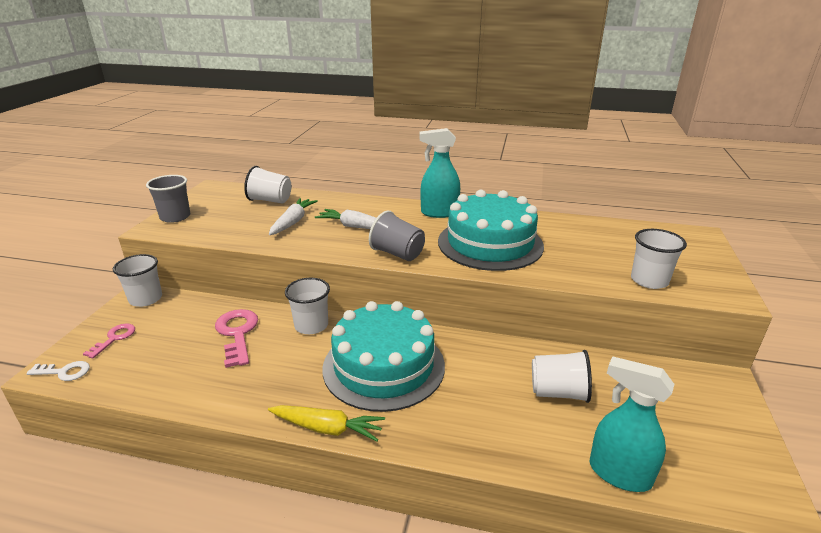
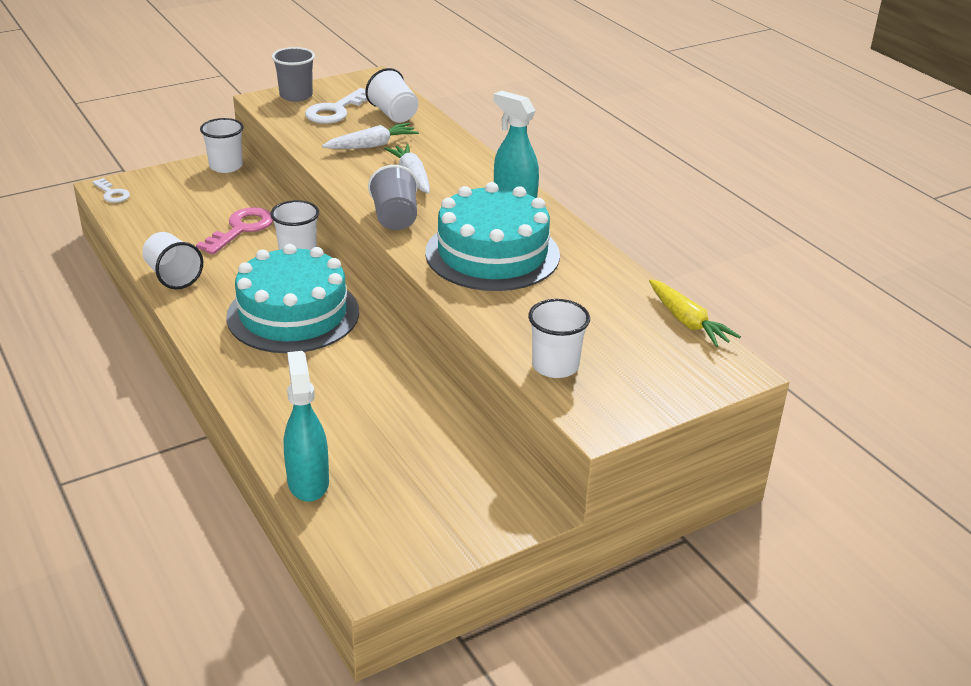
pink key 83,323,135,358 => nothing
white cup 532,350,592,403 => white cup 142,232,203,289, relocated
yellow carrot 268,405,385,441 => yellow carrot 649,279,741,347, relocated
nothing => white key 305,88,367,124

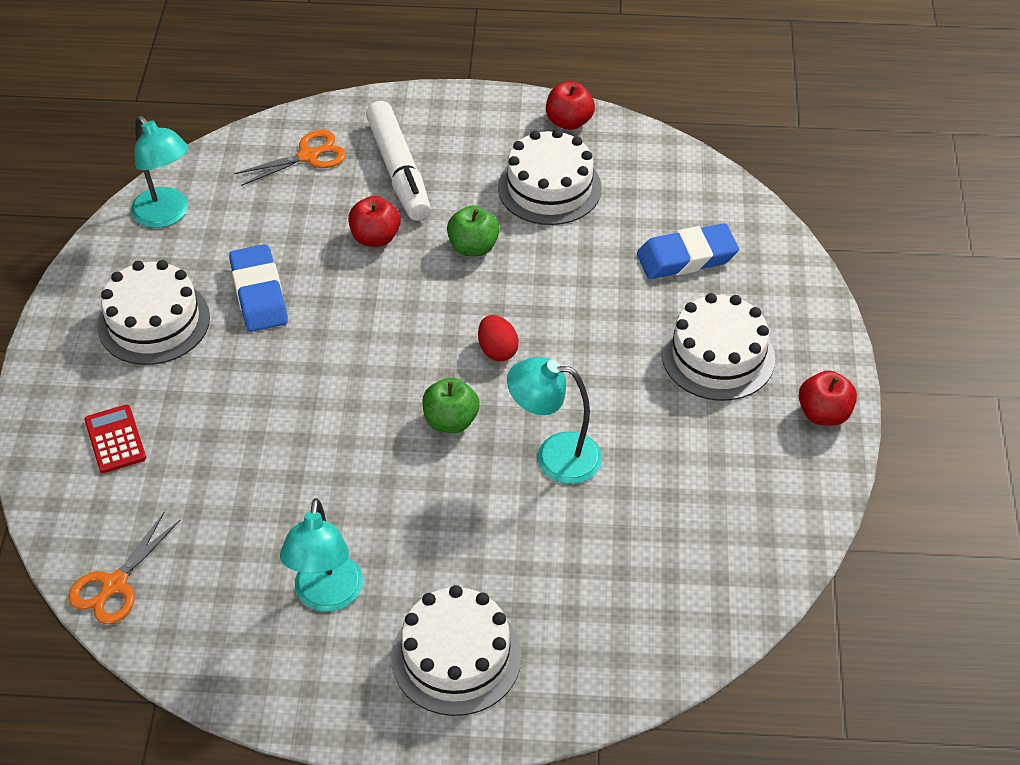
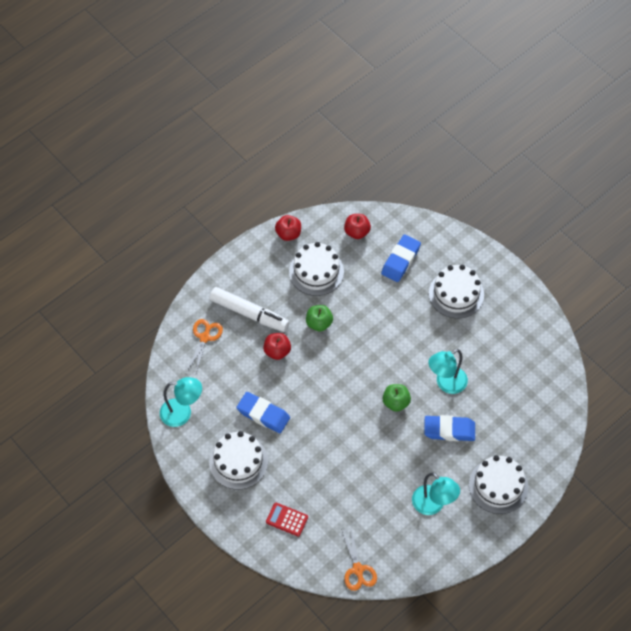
red egg 478,315,519,362 => nothing
red apple 799,371,857,426 => red apple 344,214,371,239, relocated
nothing => blue eraser 424,415,475,441

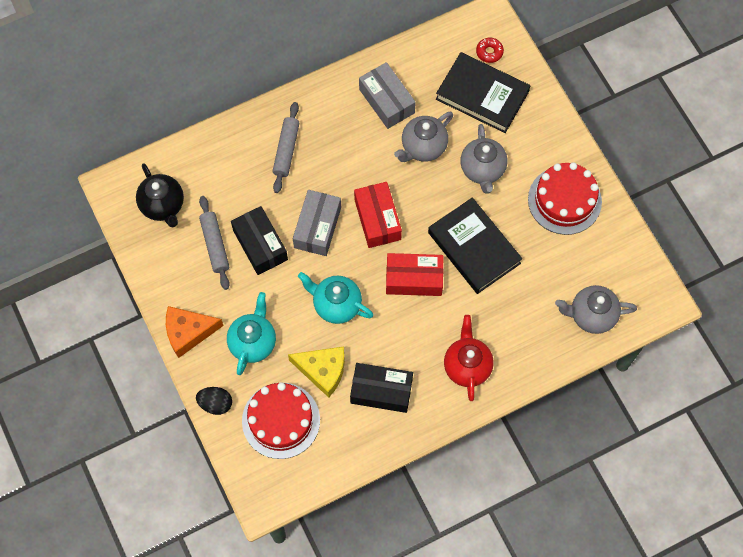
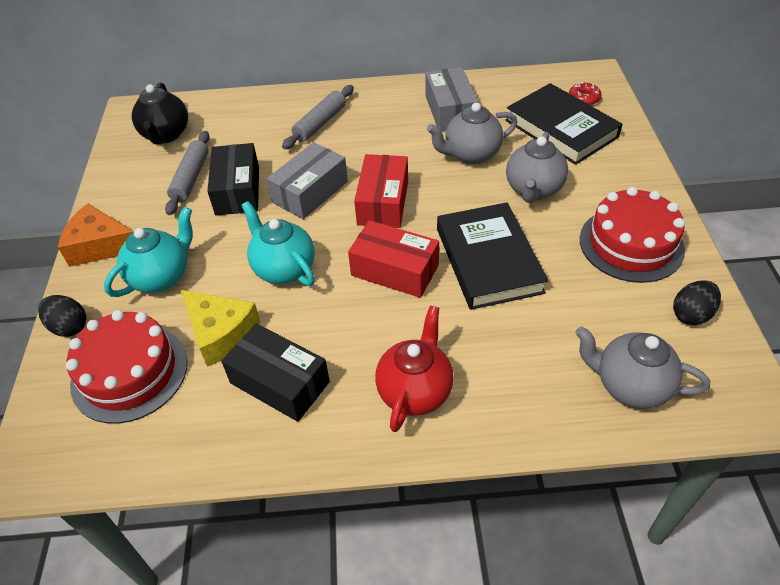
nothing => black egg 673,280,721,325

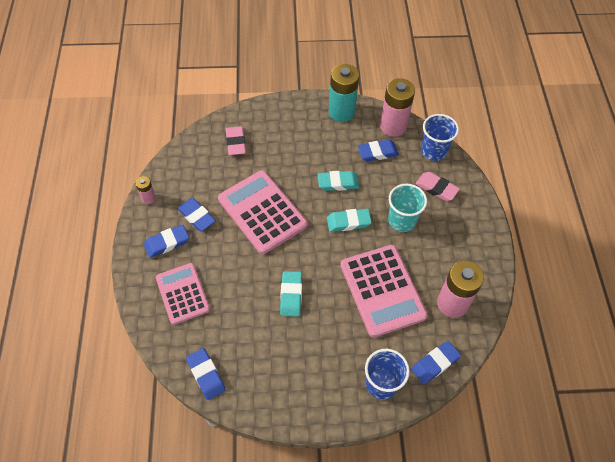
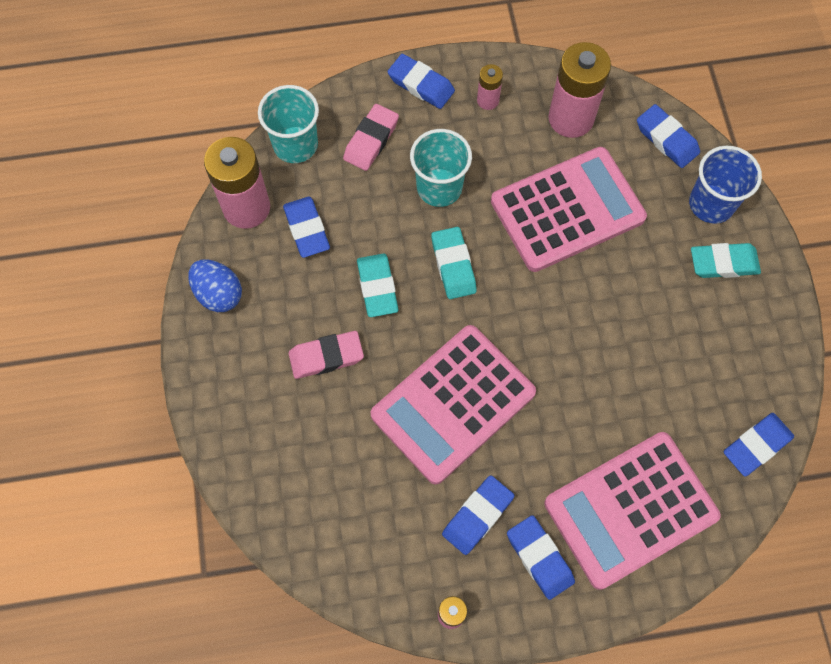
turquoise battery 329,64,359,122 => blue egg 188,260,242,312
blue cup 421,114,459,161 => turquoise cup 258,85,319,163
pink eraser 226,126,246,155 => pink eraser 289,331,364,379, relocated
pink calculator 156,263,210,325 => pink calculator 544,432,720,590, x1.53
turquoise eraser 280,271,302,317 => turquoise eraser 691,243,761,278, relocated
nothing => blue eraser 387,54,455,109
nothing => pink battery 477,64,503,110

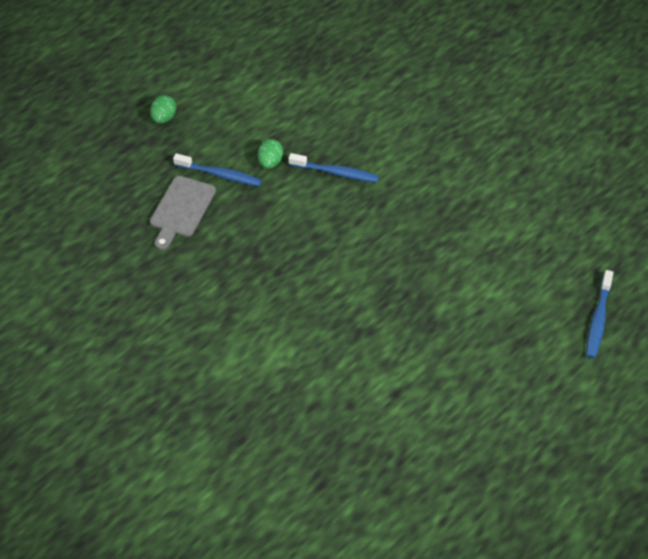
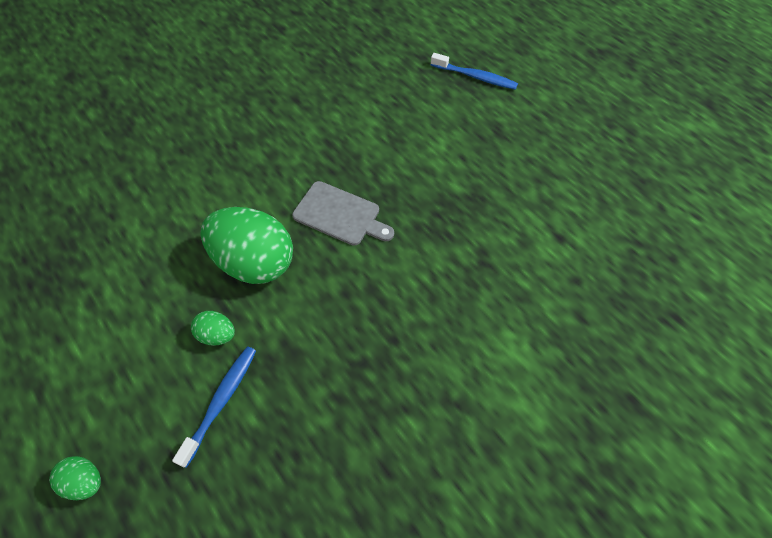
blue toothbrush 289,153,379,183 => green egg 200,207,293,284
grey cutting board 150,176,216,250 => grey cutting board 292,181,394,246, relocated

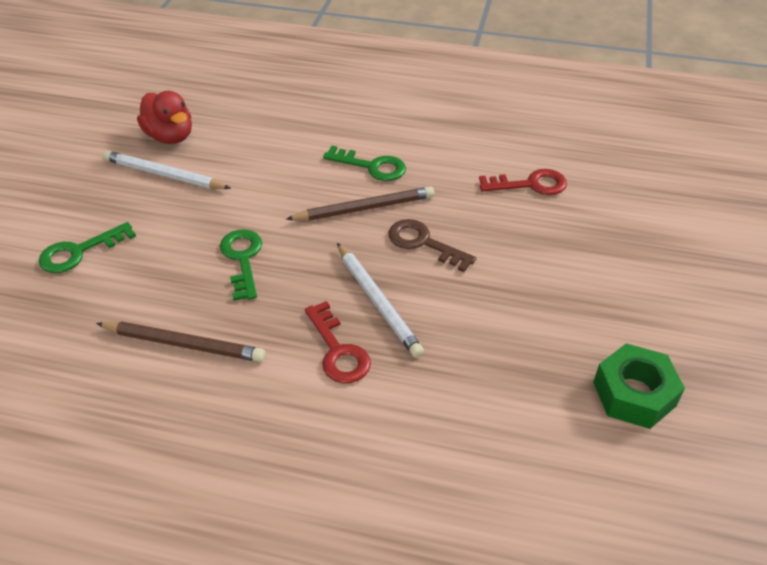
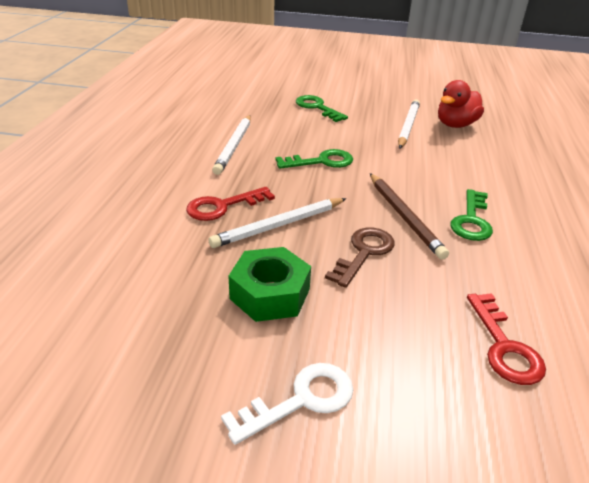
brown pencil 96,321,265,362 => white pencil 212,115,251,175
green nut 593,343,685,429 => green nut 228,247,311,322, relocated
nothing => white key 221,363,353,445

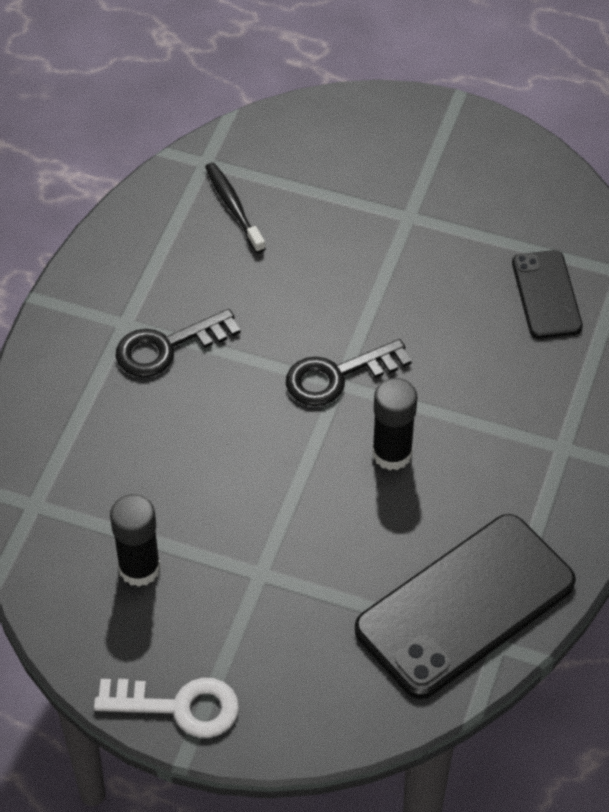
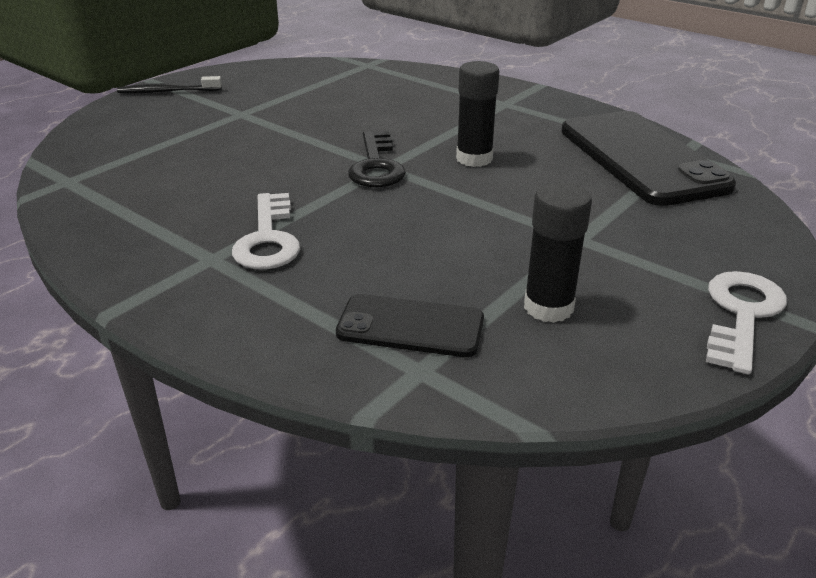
black toothbrush 205,162,266,253 => black toothbrush 117,76,222,93, relocated
black phone 512,250,583,339 => black phone 336,294,484,357, relocated
black key 116,309,241,377 => white key 232,193,300,269

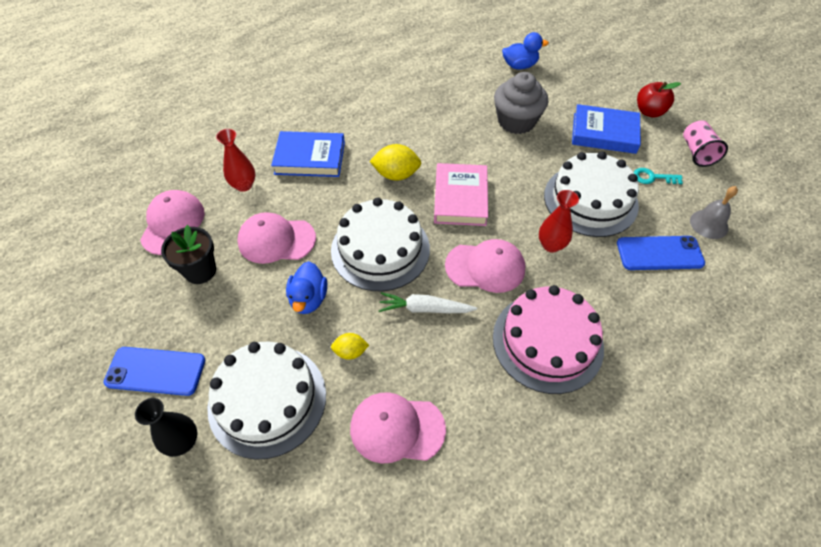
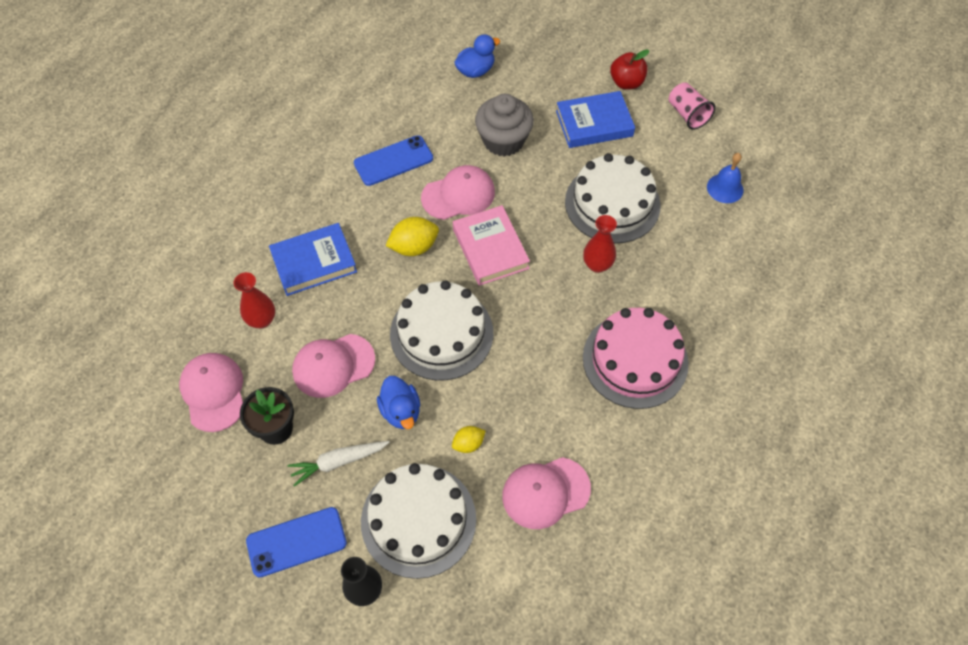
turquoise key 634,168,683,184 => nothing
grey bell 690,186,738,239 => blue bell 707,153,744,203
blue phone 617,236,705,270 => blue phone 354,135,433,186, relocated
pink cap 445,239,526,293 => pink cap 421,165,495,220, relocated
white carrot 379,292,477,313 => white carrot 288,441,390,487, relocated

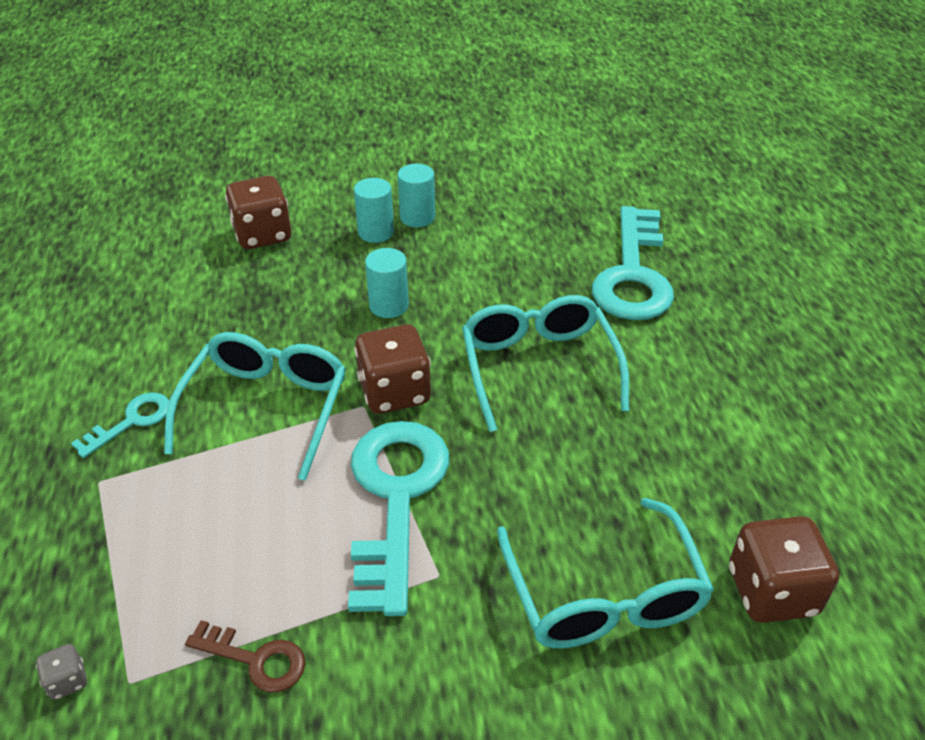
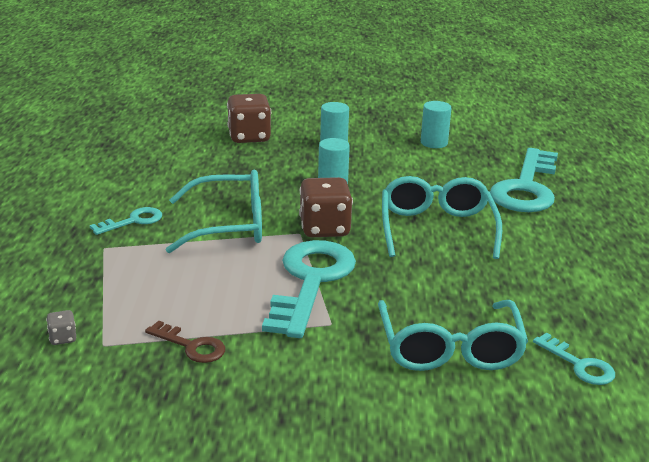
turquoise cylinder 397,164,435,227 => turquoise cylinder 421,101,451,148, relocated
turquoise glasses 164,332,346,481 => turquoise glasses 166,170,262,253, 60 degrees clockwise
brown dice 729,516,839,623 => turquoise key 533,333,615,385

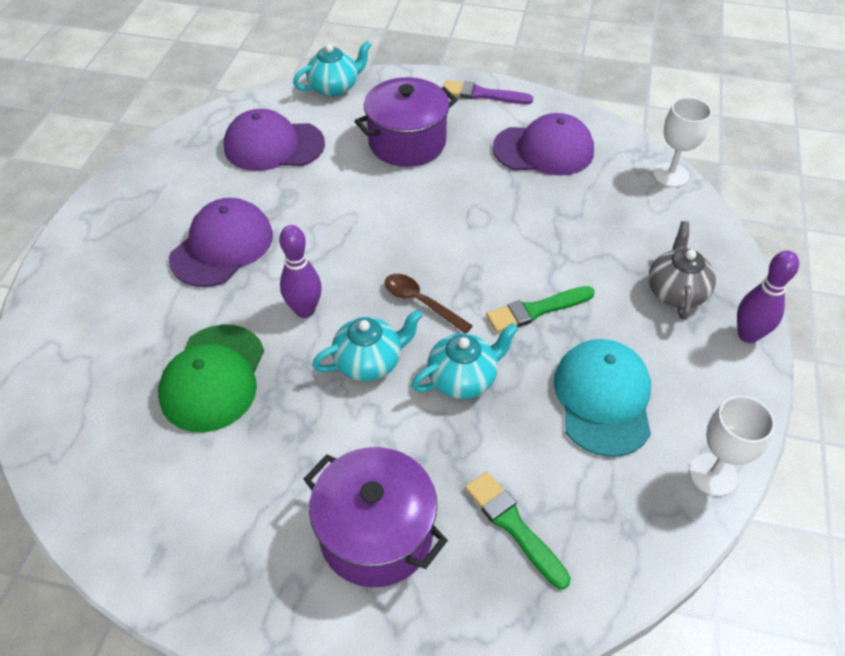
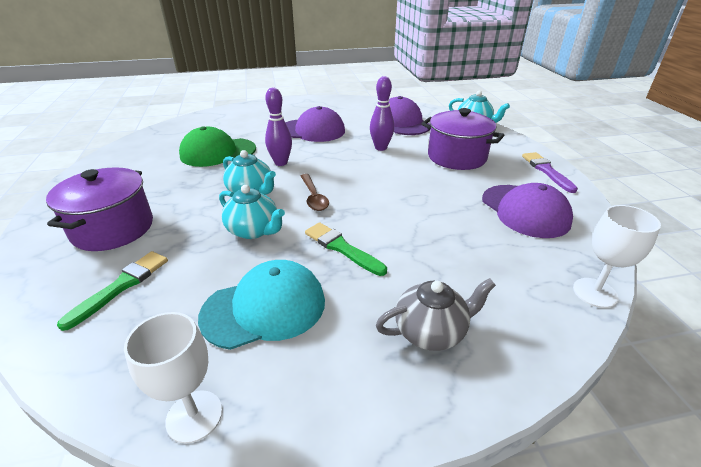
purple bowling pin 737,250,799,343 => purple bowling pin 370,76,394,151, relocated
brown spoon 384,274,473,333 => brown spoon 301,174,329,211, 150 degrees clockwise

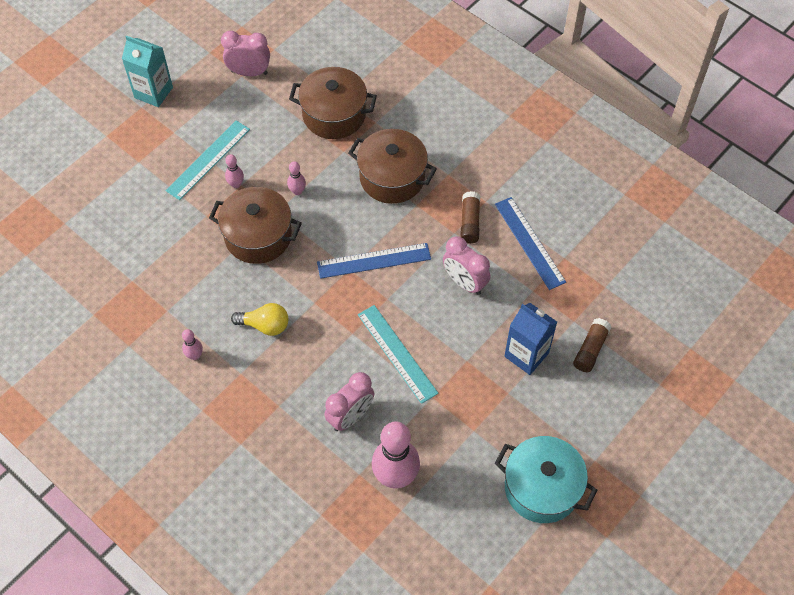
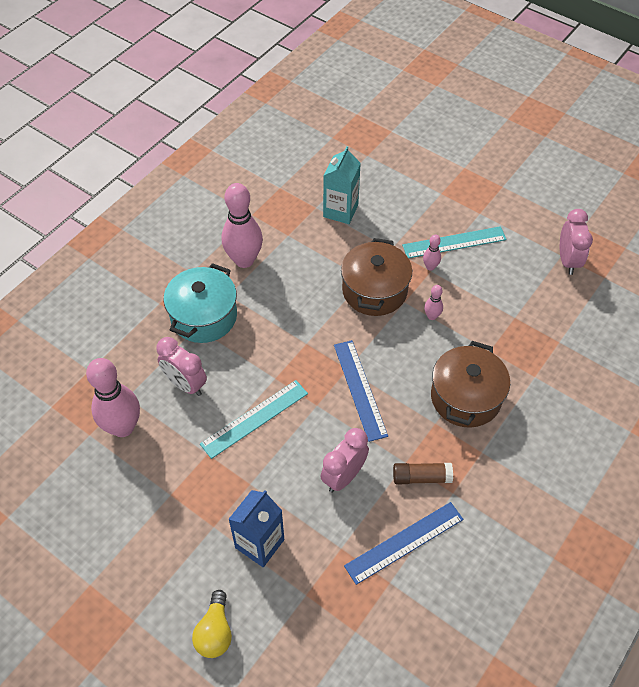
turquoise carton 122,36,173,107 => turquoise carton 323,146,361,224, relocated
brown pot 289,67,377,139 => nothing
turquoise ruler 166,120,250,200 => turquoise ruler 402,226,507,258, 45 degrees counterclockwise
yellow light bulb 231,303,288,336 => yellow light bulb 192,590,232,658, relocated
brown glue stick 573,318,611,372 => nothing
pink bowling pin 182,329,203,360 => pink bowling pin 222,183,263,268, x2.24
turquoise pot 495,436,597,523 => turquoise pot 164,263,237,343, relocated

